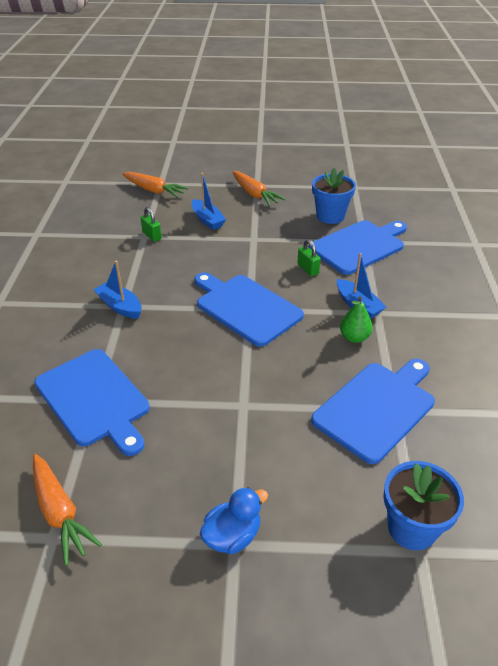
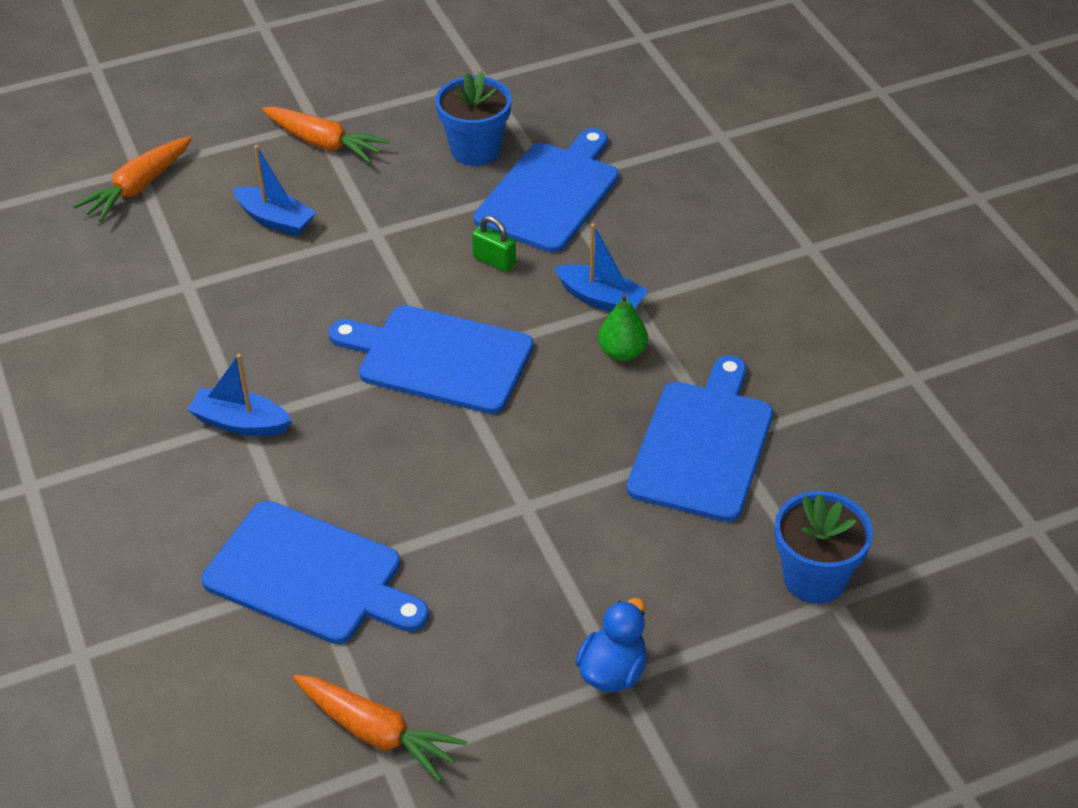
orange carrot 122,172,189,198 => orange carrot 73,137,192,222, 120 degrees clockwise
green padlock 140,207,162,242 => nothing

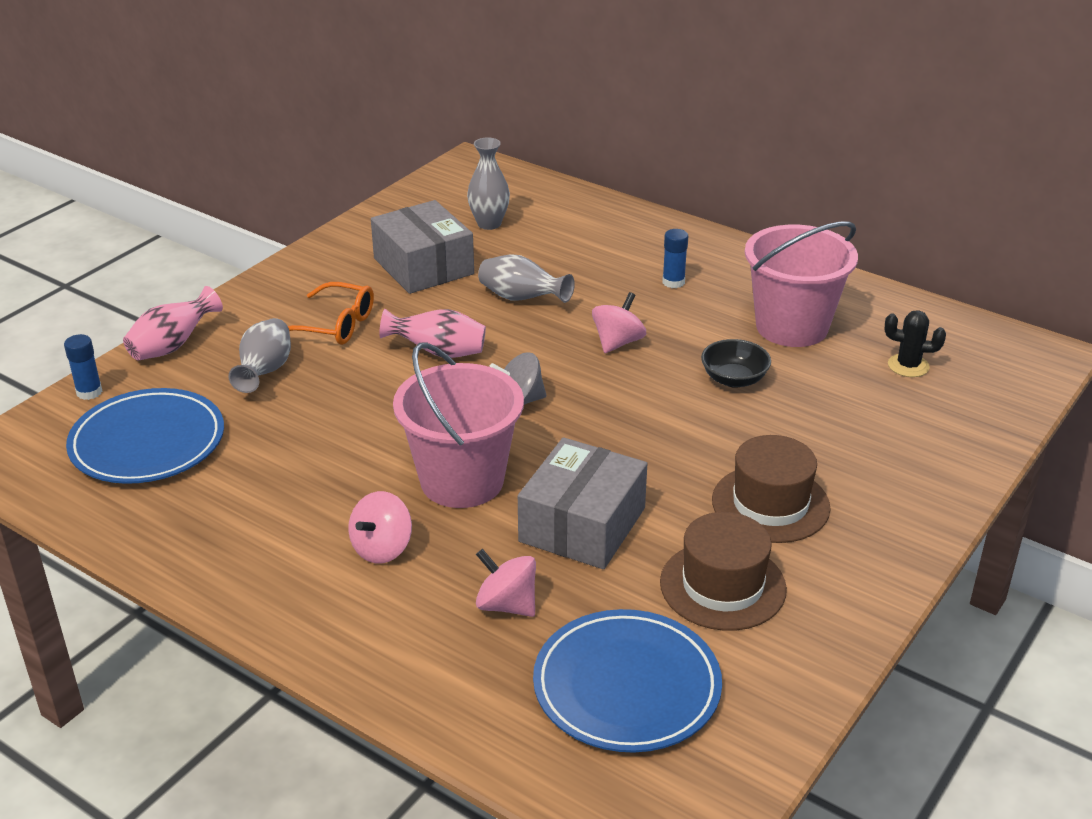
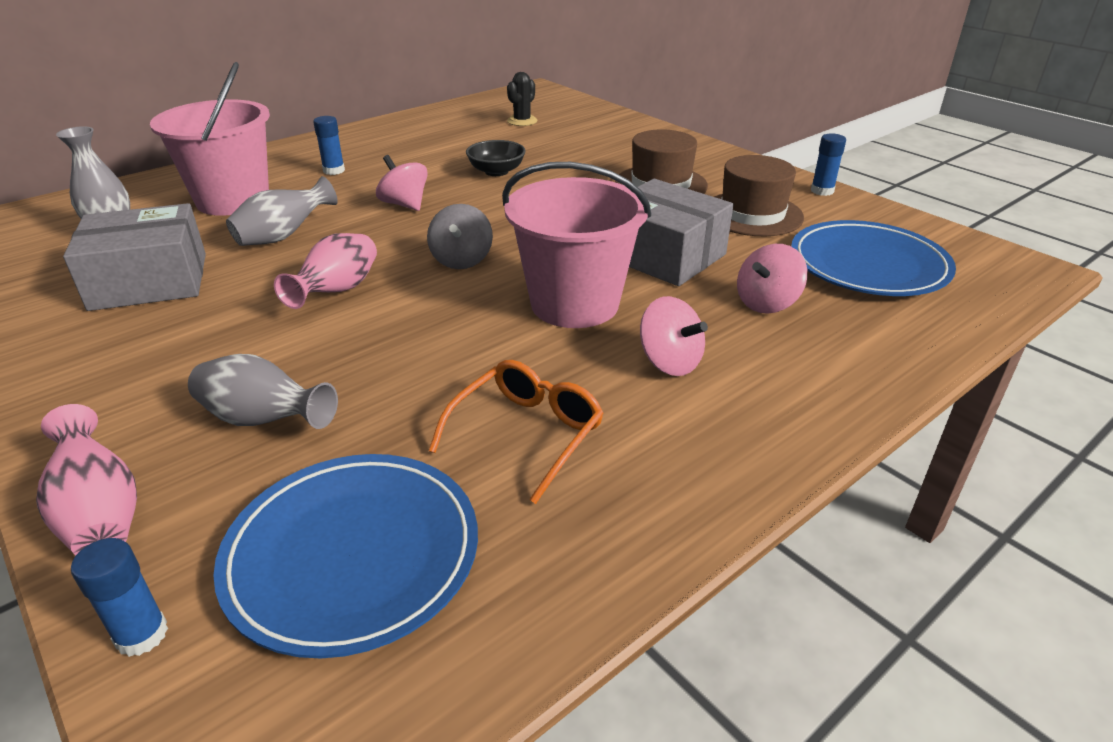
pink bucket 745,221,858,347 => pink bucket 150,62,270,216, relocated
orange glasses 288,282,374,345 => orange glasses 429,360,604,504, relocated
nothing => blue glue stick 811,133,846,196

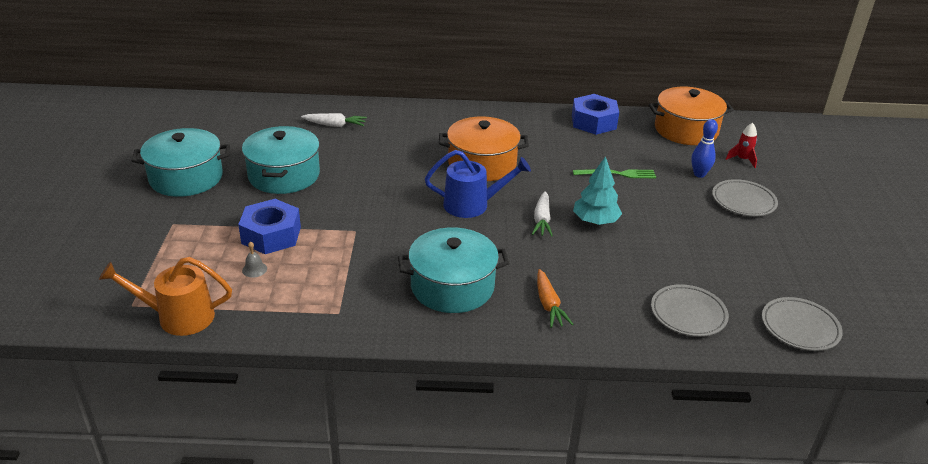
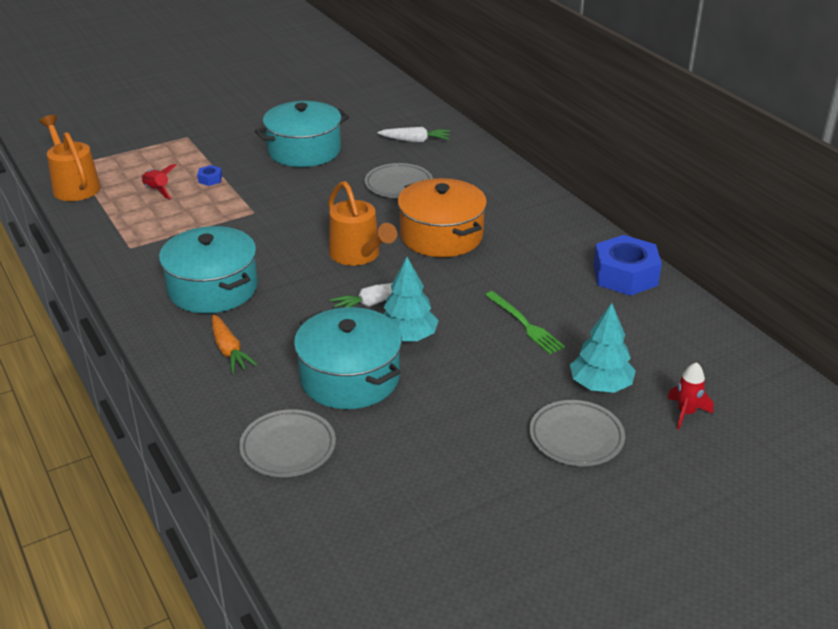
orange pot 649,87,734,145 => nothing
white carrot 301,113,367,127 => white carrot 378,127,450,142, 60 degrees counterclockwise
blue bowling pin 691,119,718,178 => turquoise tree 570,303,636,393
turquoise pot 131,128,230,197 => turquoise pot 294,307,402,409, relocated
blue watering can 425,150,531,218 => orange watering can 328,181,397,266
blue nut 238,199,301,254 => blue nut 197,165,222,186, x0.42
grey bell 242,241,267,278 => red rocket 142,164,176,199
orange carrot 537,269,573,328 => orange carrot 212,315,257,373, 75 degrees counterclockwise
grey plate 762,297,843,351 => grey plate 365,163,433,198, relocated

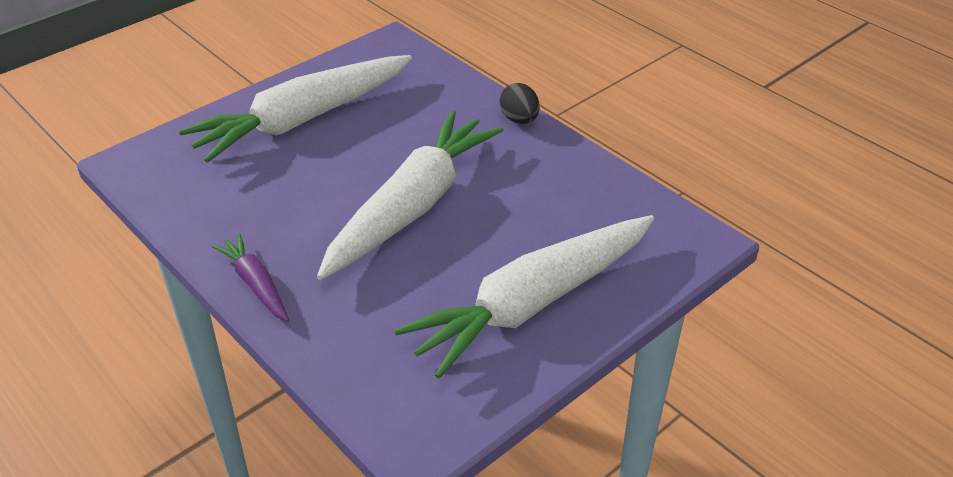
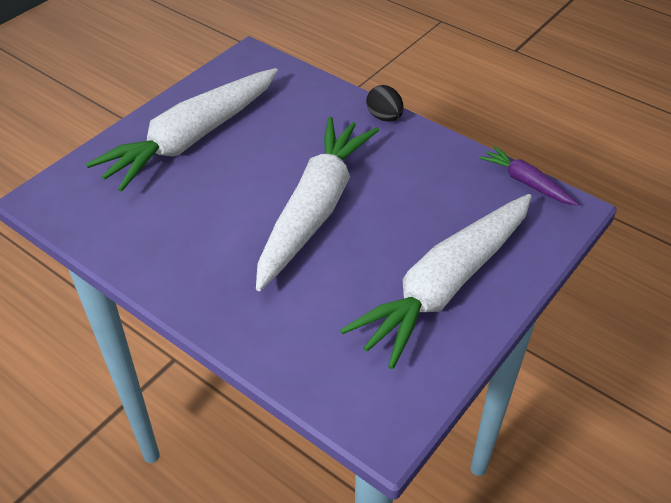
purple carrot 211,233,289,322 => purple carrot 479,146,578,206, relocated

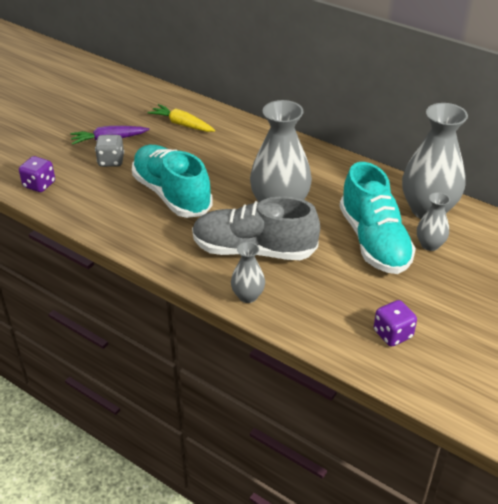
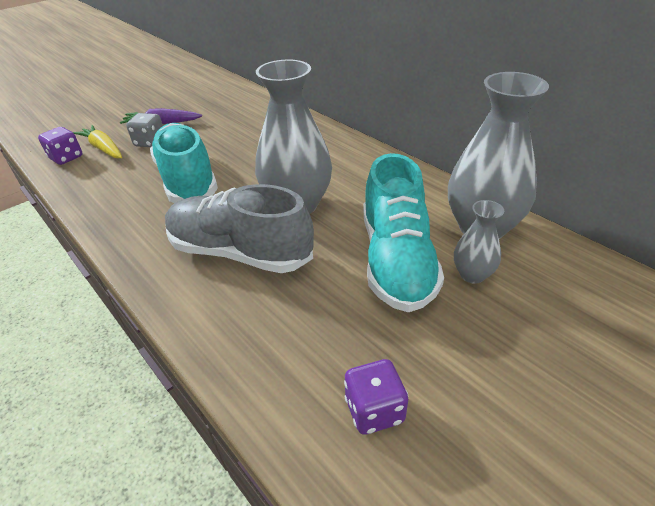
yellow carrot 148,104,215,132 => yellow carrot 73,125,122,158, relocated
grey vase 231,242,265,303 => nothing

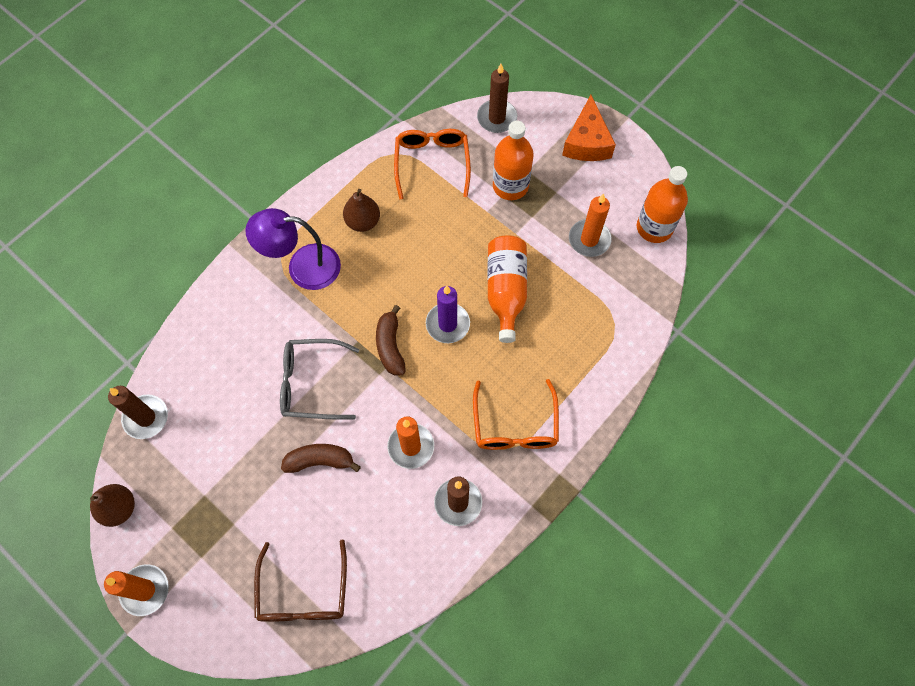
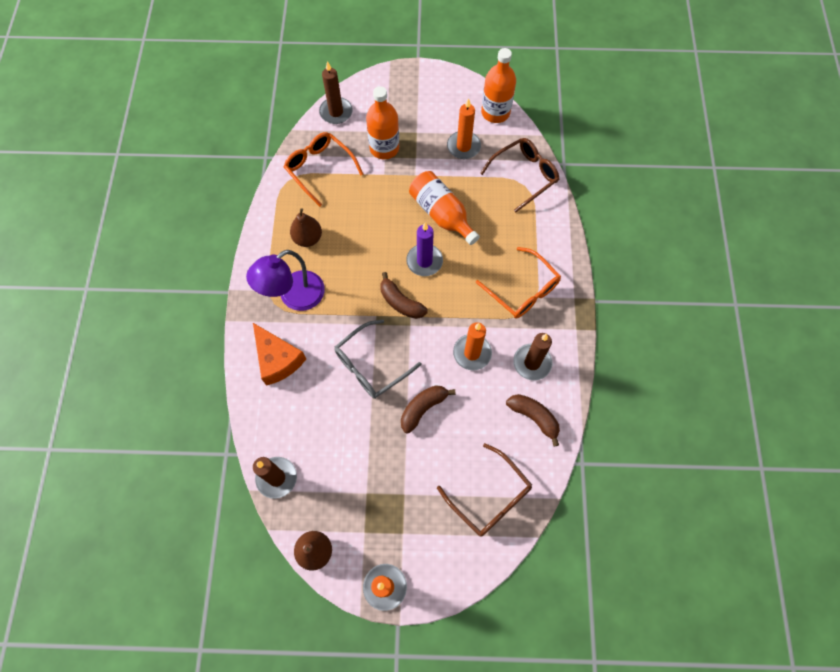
orange cheese 562,95,616,161 => orange cheese 253,323,306,386, relocated
nothing => brown glasses 480,138,559,212
nothing => brown banana 506,394,560,447

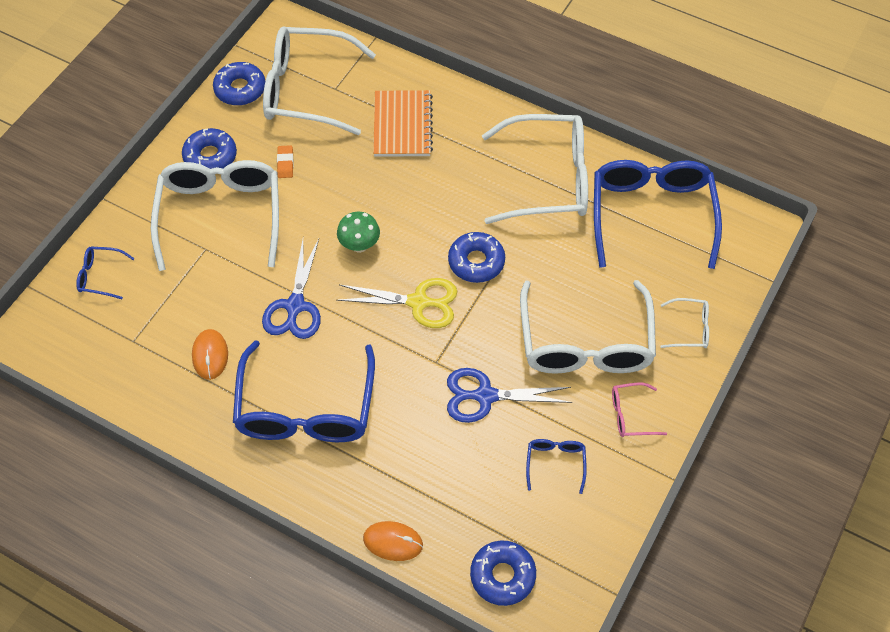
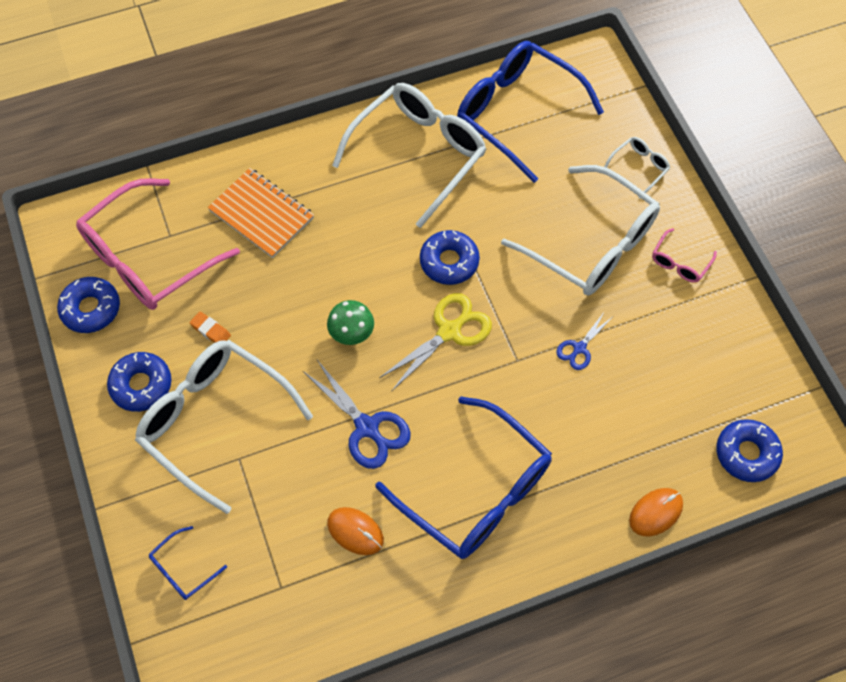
white glasses 263,26,376,135 => pink glasses 76,178,240,310
blue scissors 447,368,572,423 => blue scissors 556,311,611,370, x0.57
blue glasses 526,439,587,494 => nothing

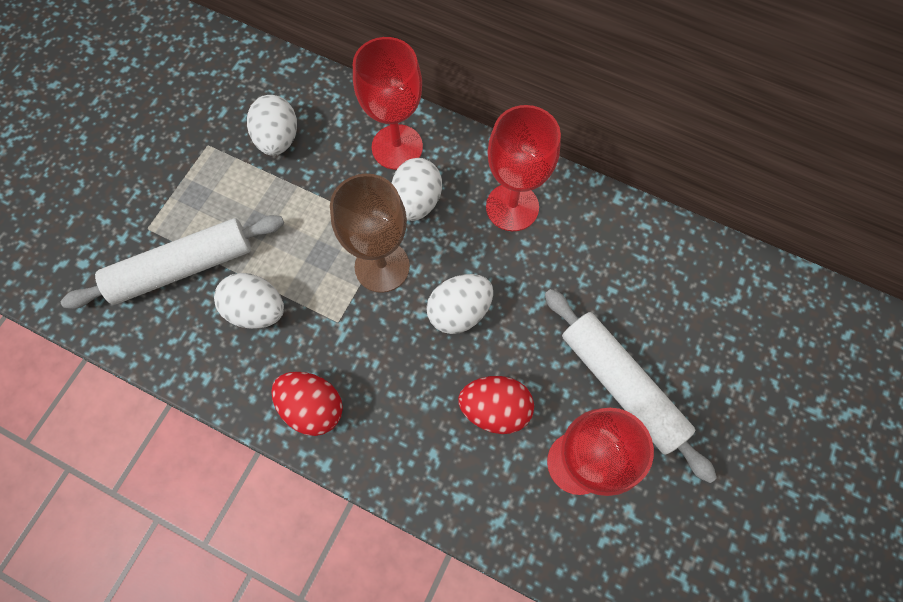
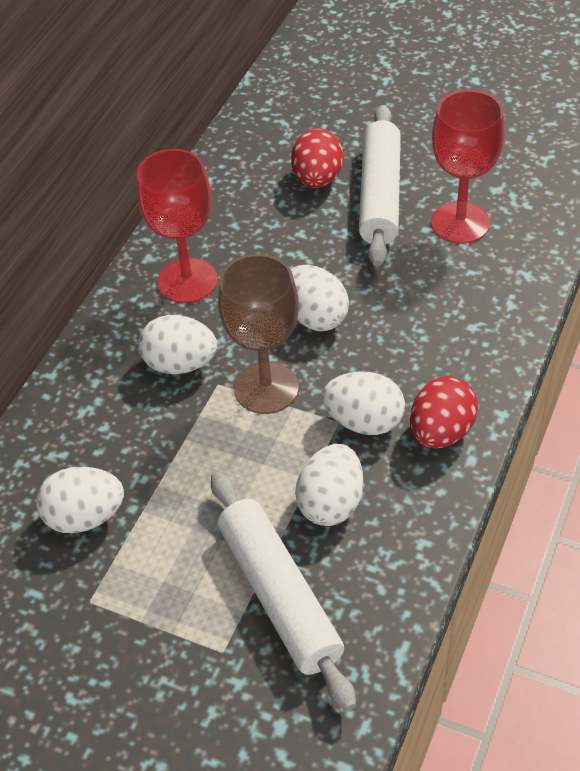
red goblet 353,37,423,170 => nothing
white rolling pin 545,289,717,483 => white rolling pin 359,105,401,267, 45 degrees counterclockwise
red egg 458,376,534,434 => red egg 291,128,343,188, relocated
nothing => white egg 322,371,405,435

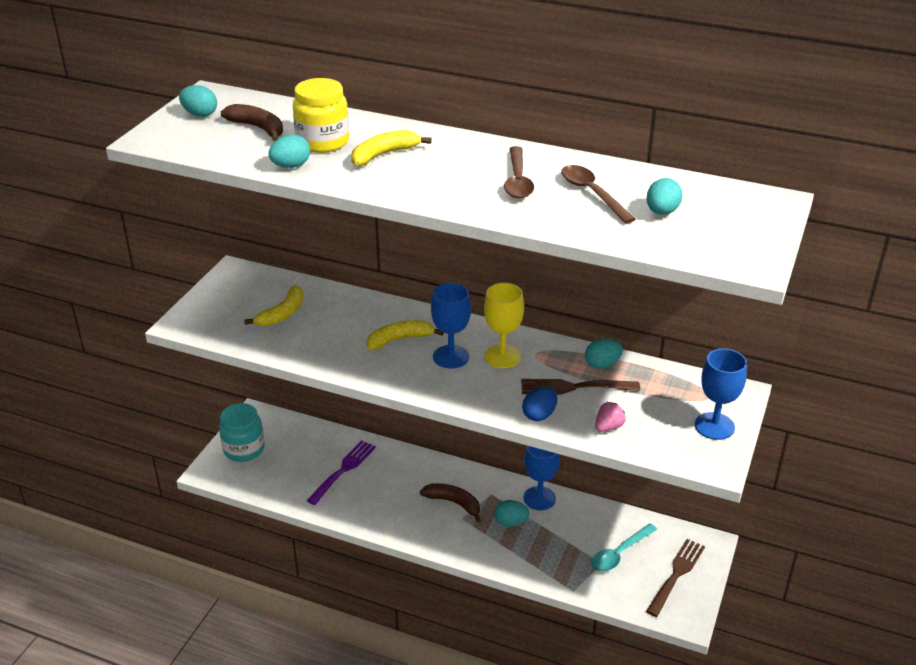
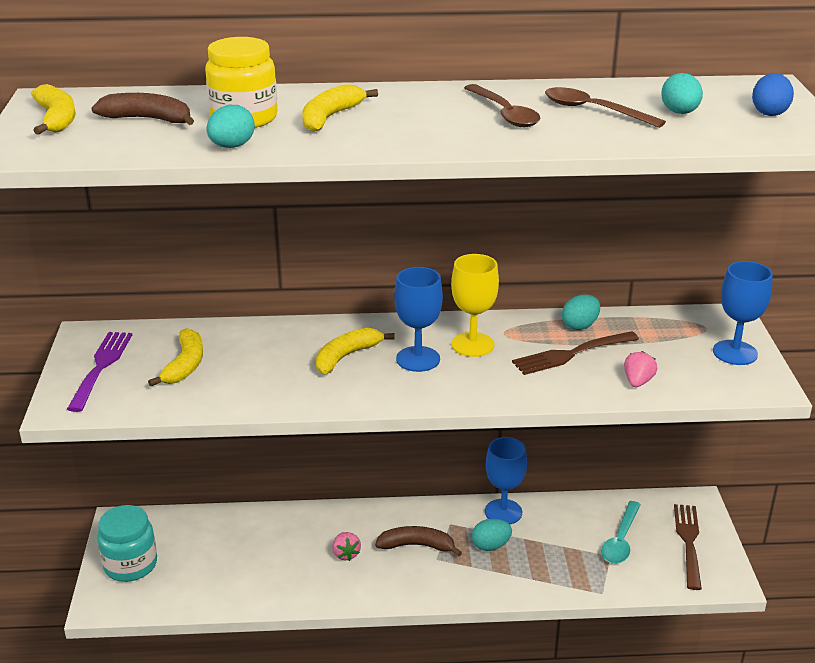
turquoise egg 179,85,217,117 => yellow banana 31,84,76,135
blue egg 522,387,557,421 => blue egg 752,73,794,116, relocated
purple fork 306,440,376,505 => purple fork 67,332,132,412, relocated
nothing => pink strawberry 332,532,361,561

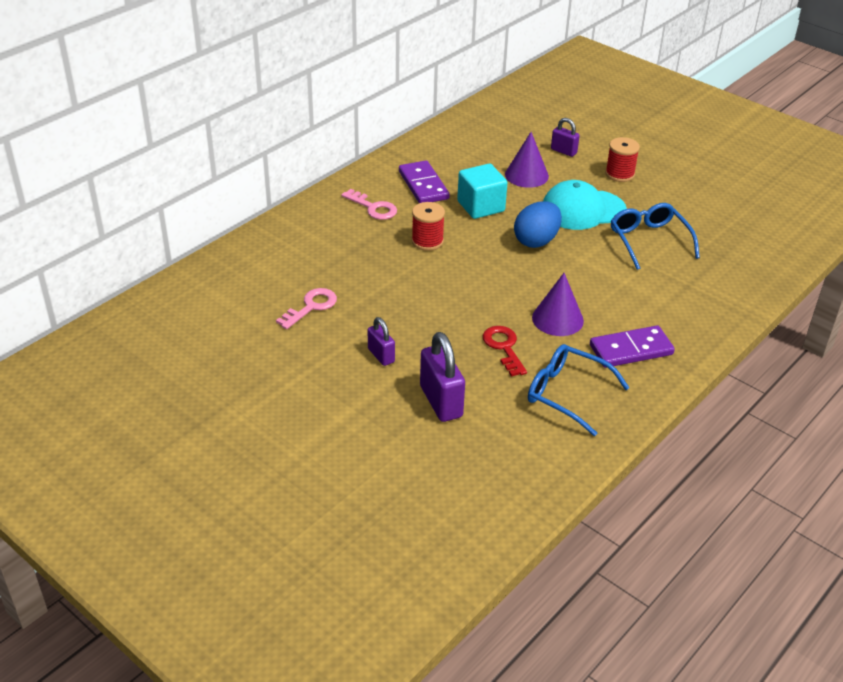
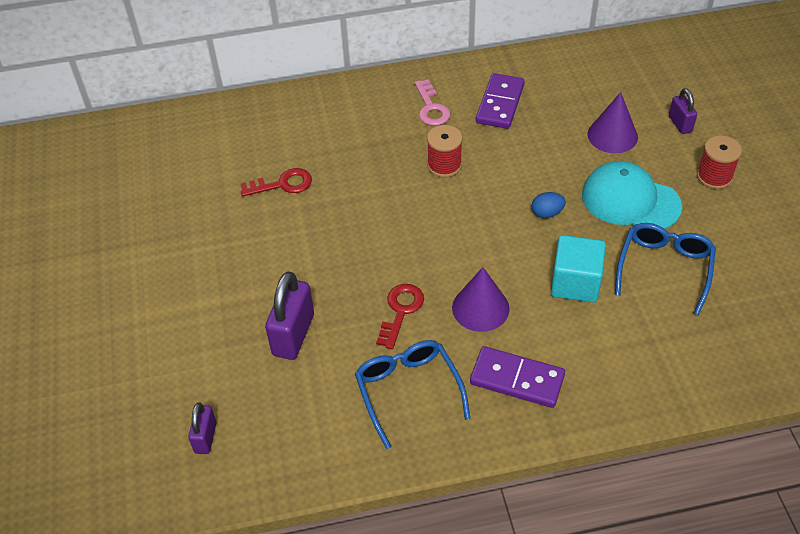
turquoise cube 457,164,507,219 => turquoise cube 551,235,606,303, relocated
blue egg 514,201,562,248 => blue egg 532,192,566,218, x0.54
pink key 276,288,337,329 => red key 241,168,312,197
purple padlock 368,317,395,366 => purple padlock 188,403,216,454, relocated

